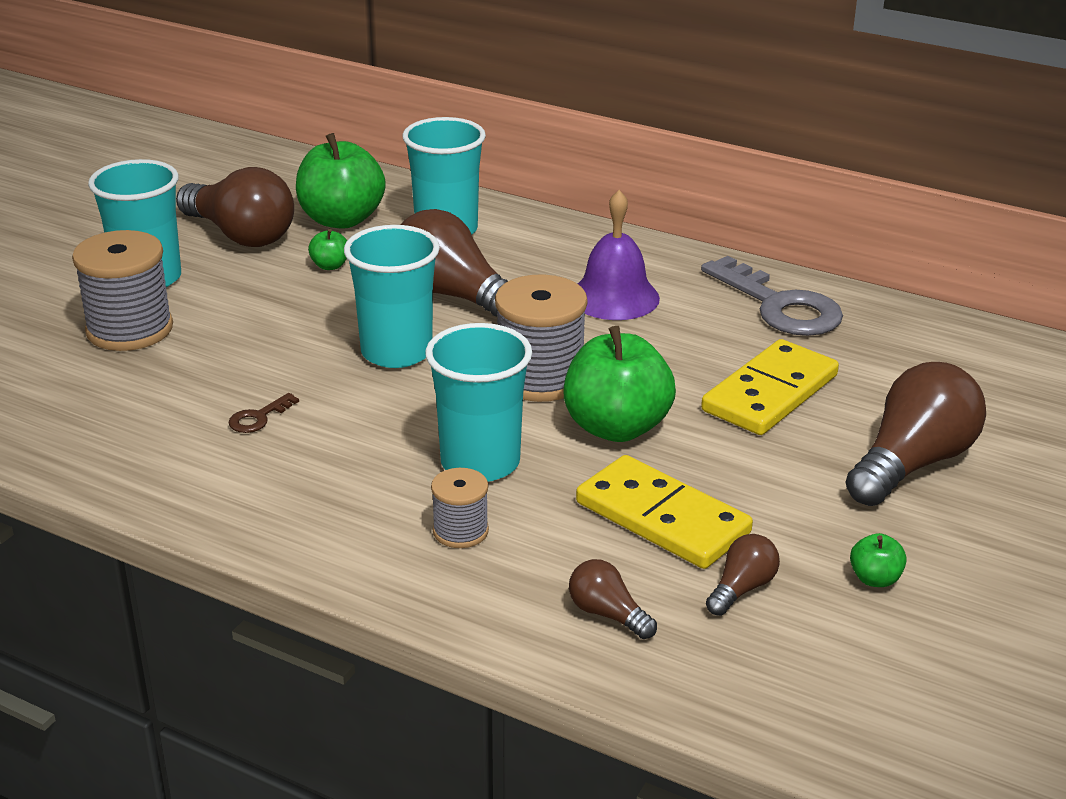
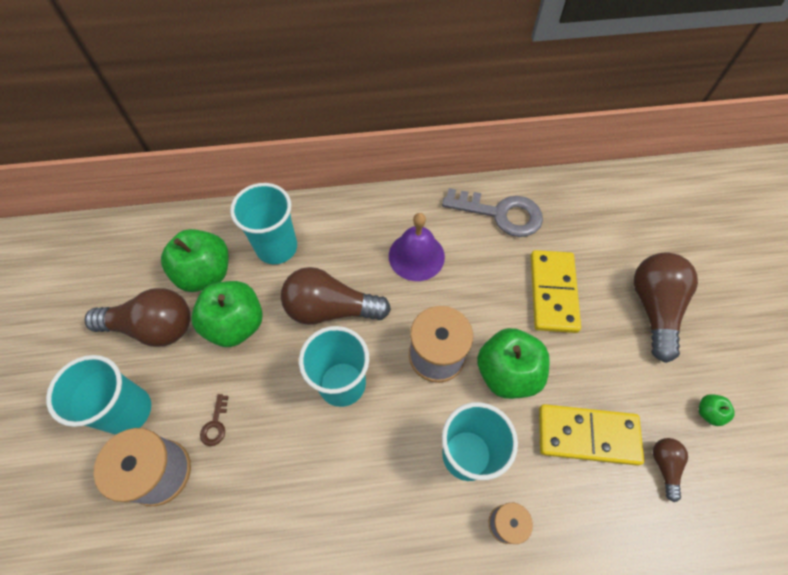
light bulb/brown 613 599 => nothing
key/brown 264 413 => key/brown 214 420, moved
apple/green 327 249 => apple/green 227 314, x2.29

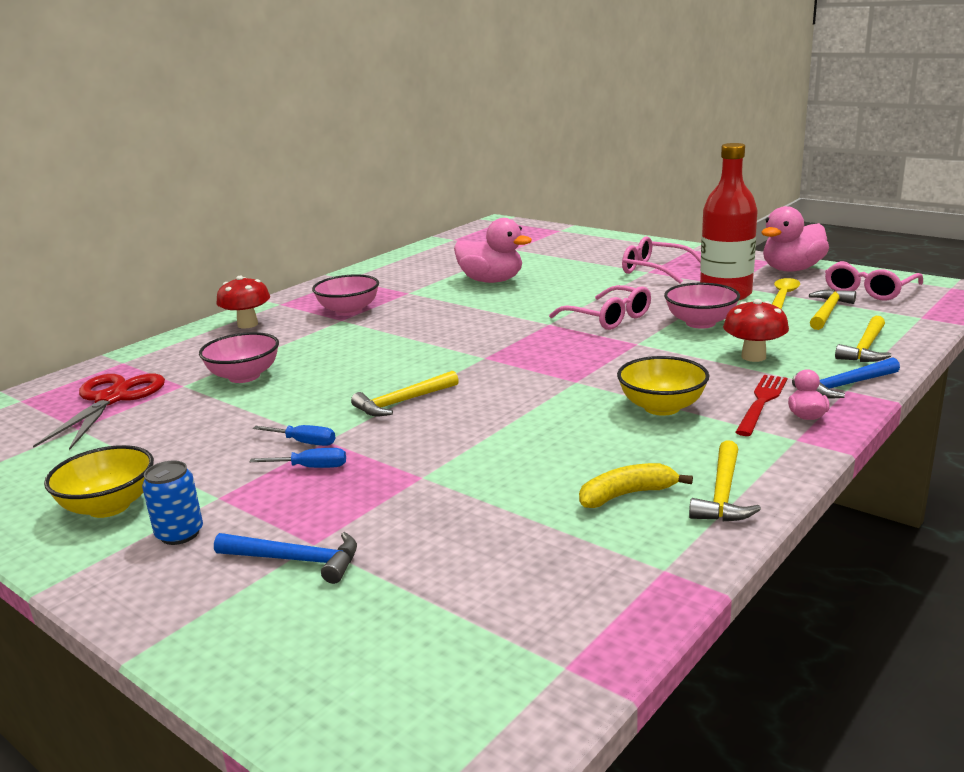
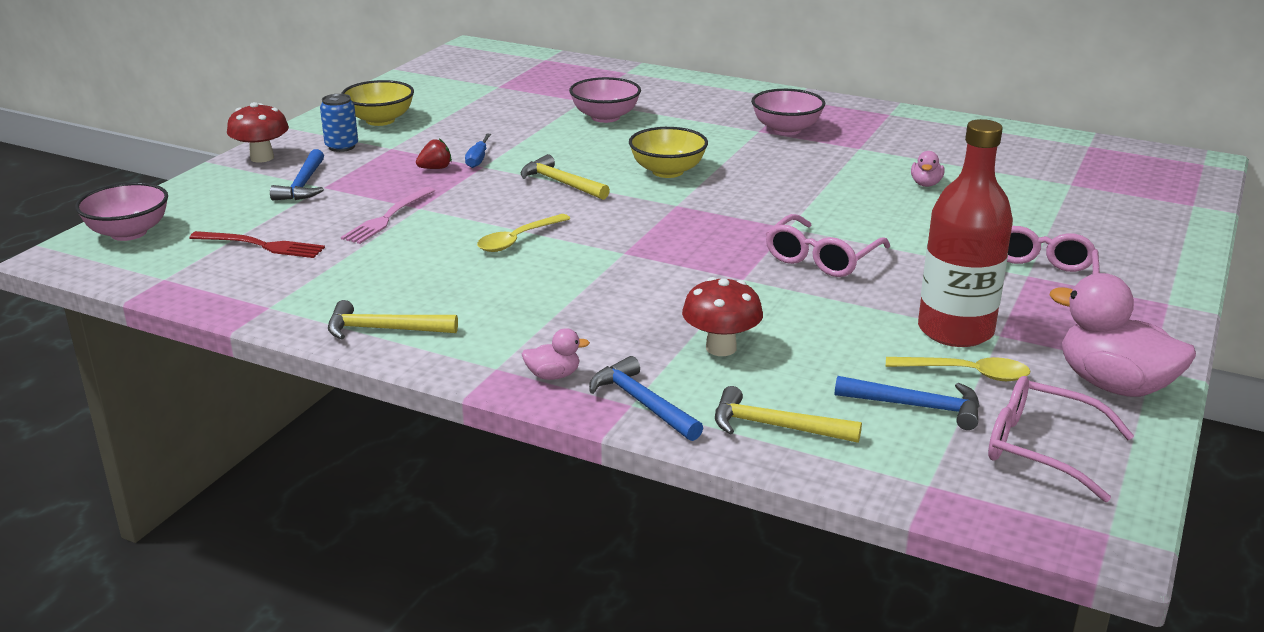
scissors/red 99 412 => nothing
banana/yellow 636 485 => nothing
nothing => fork/pink 388 215
nothing => spoon/yellow 524 233
mushroom/red 243 302 => mushroom/red 258 132, moved
bowl/yellow 663 386 => bowl/yellow 668 152, moved
bowl/pink 702 306 => bowl/pink 121 211, moved
fork/red 761 405 => fork/red 257 244, moved
screwdriver/blue 297 458 => strawberry/red 434 153
hammer/yellow 832 309 => hammer/blue 907 403
duck/pink 493 250 => duck/pink 927 169, x0.46

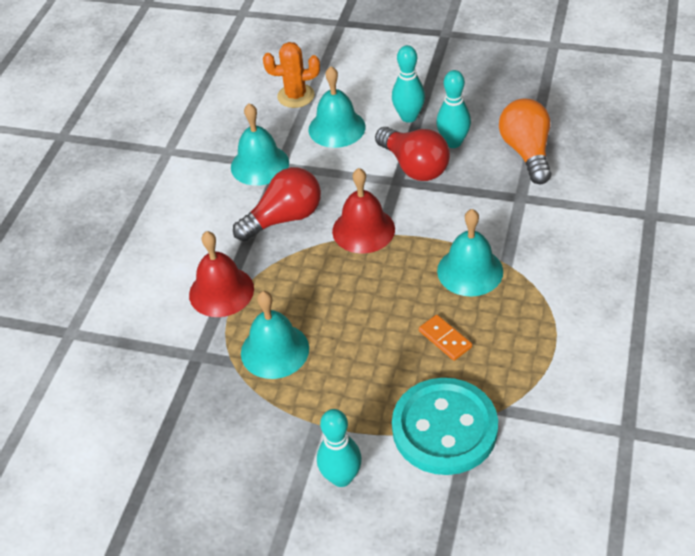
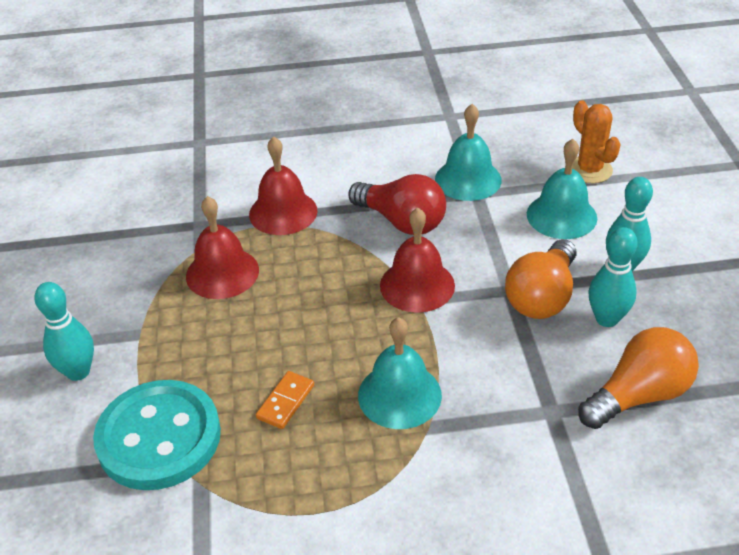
bell/turquoise 275 335 => bell/red 222 247
light bulb/red 412 154 => light bulb/orange 540 279

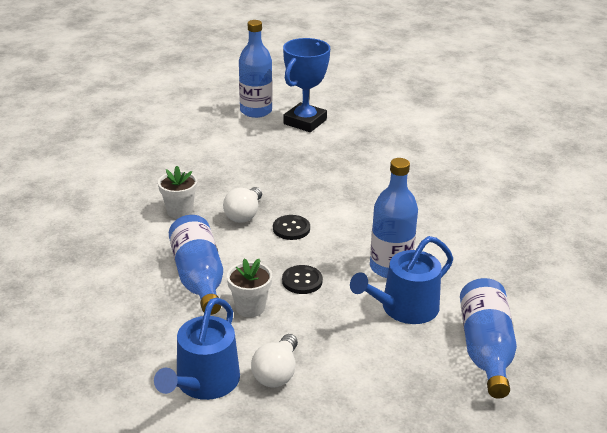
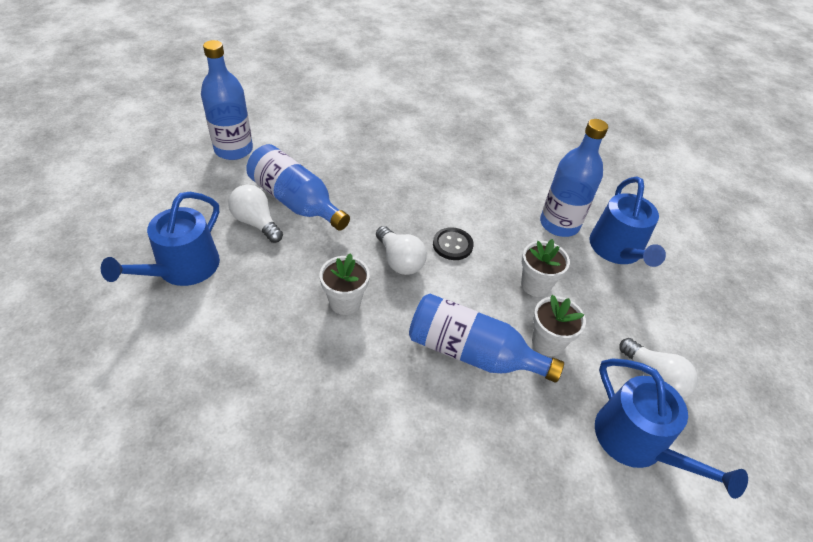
trophy/blue 306 85 => nothing
nothing => watering can/blue 160 239
nothing => light bulb/white 255 214
bottle/blue 488 338 => bottle/blue 298 187, moved
button/black 302 279 => flower pot/white 545 268

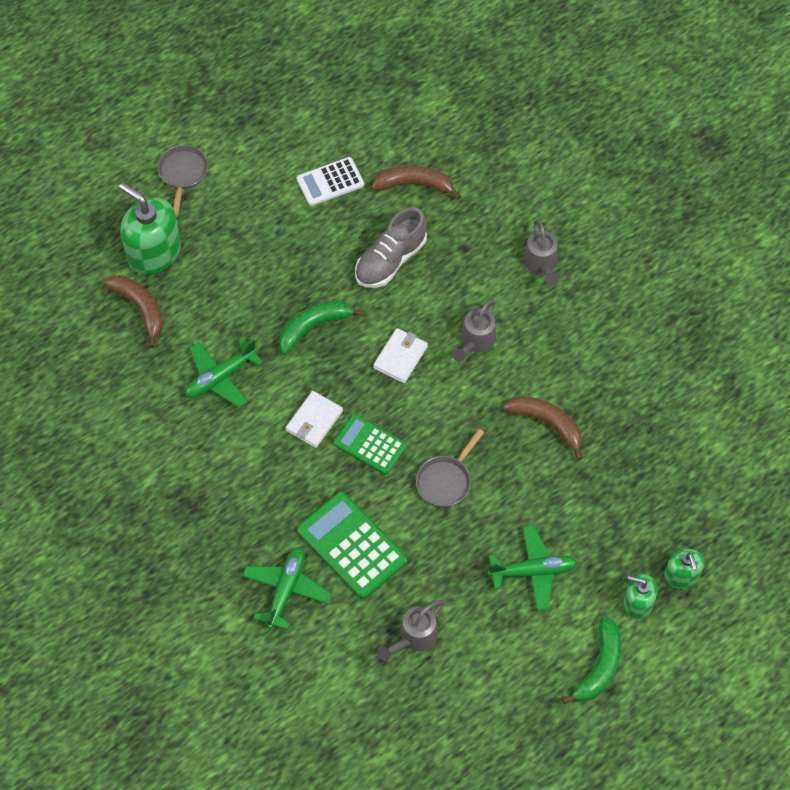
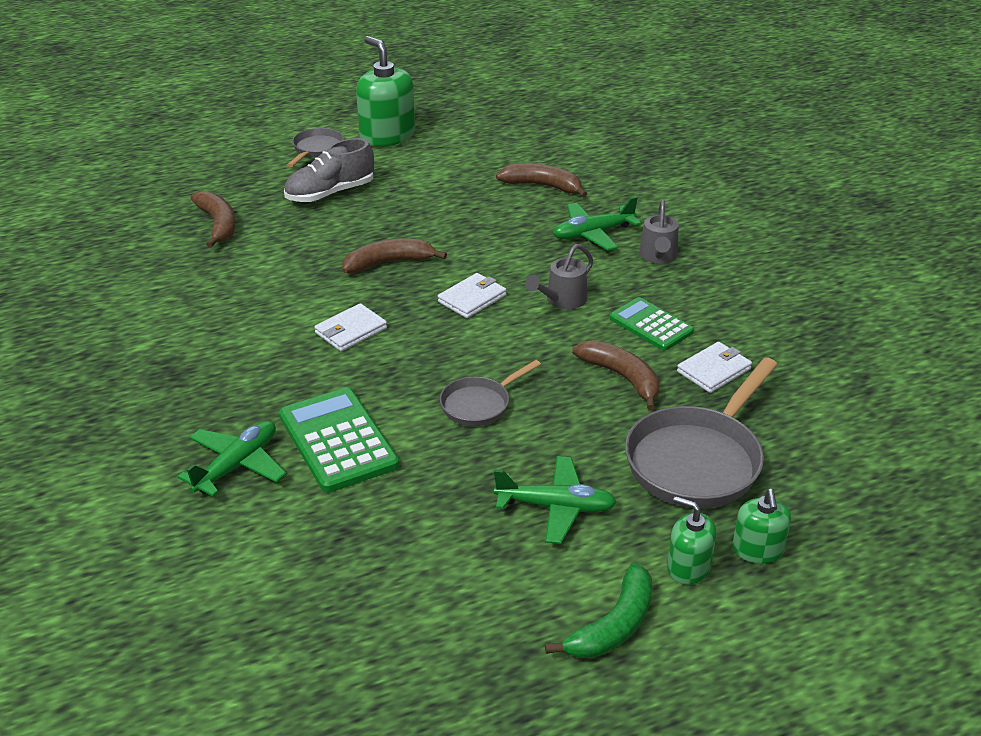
calculator/white 330 181 => nothing
watering can/grey 411 630 => nothing
nothing => pan/grey 701 432
nothing => wallet/white 714 367
soap dispenser/green 150 229 => soap dispenser/green 385 91, moved
plane/green 224 373 => plane/green 597 224, moved
calculator/green 370 444 => calculator/green 652 324, moved
shoe/grey 391 247 => shoe/grey 329 170, moved
banana/green 321 328 => banana/brown 395 255

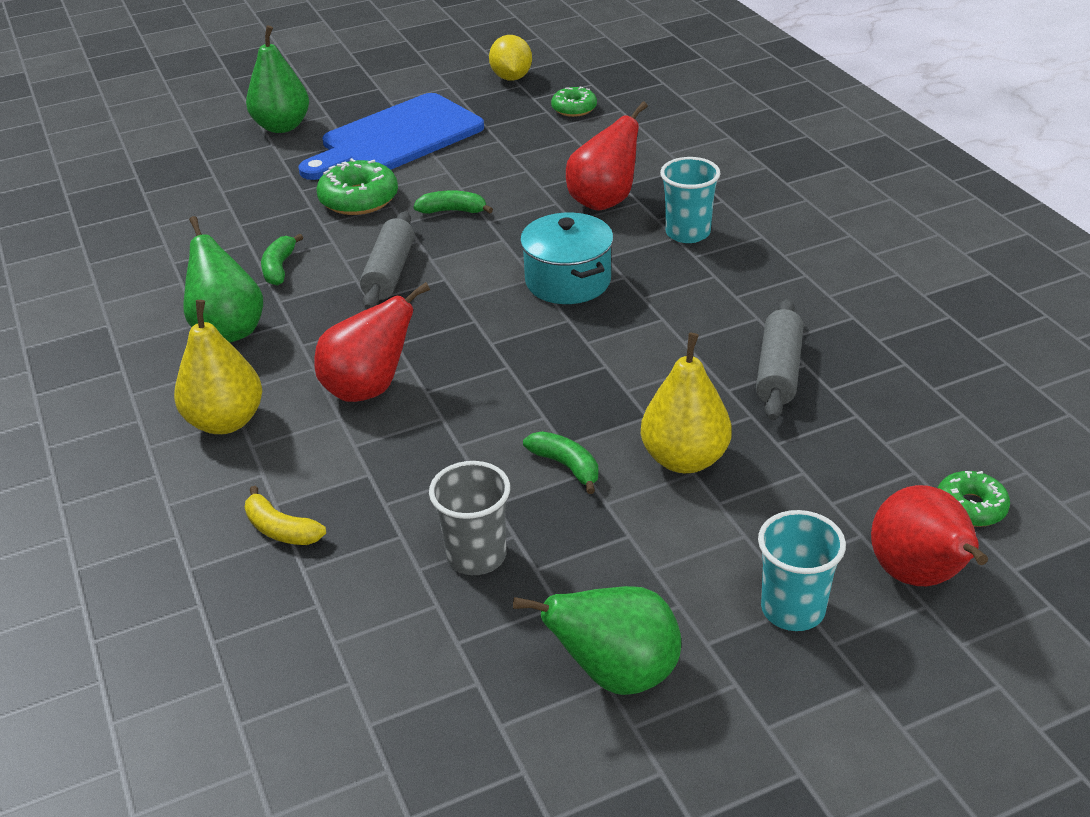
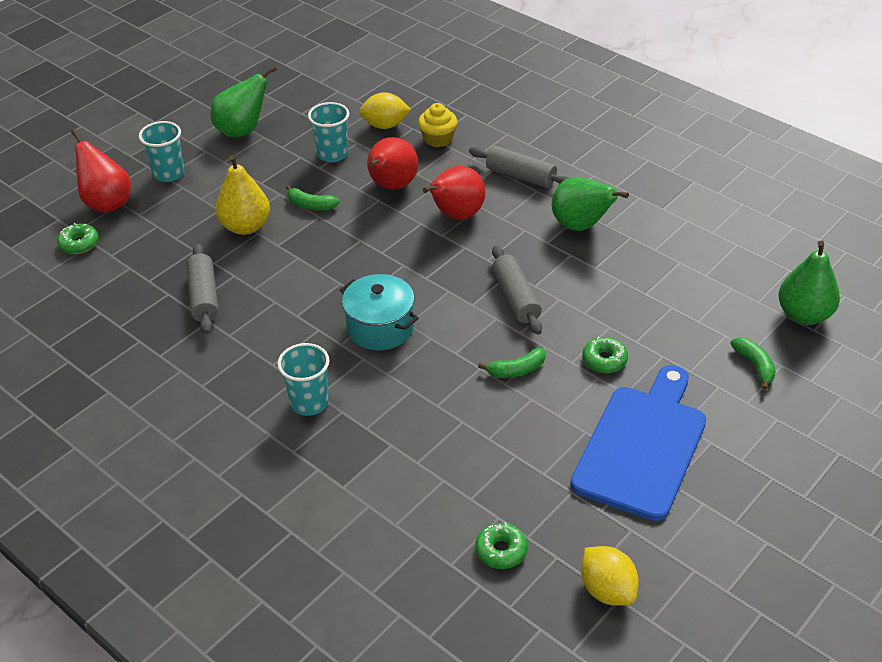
nothing => lemon/yellow 385 110
pear/green 277 79 => pear/green 809 283, moved
banana/green 282 260 => banana/green 753 363, moved
pear/red 607 156 => pear/red 392 163, moved
pear/yellow 218 367 => rolling pin/grey 519 167
banana/yellow 285 515 => cupcake/yellow 438 125
cup/grey 469 518 => cup/turquoise 328 132
donut/green 357 186 => donut/green 605 354, x0.63

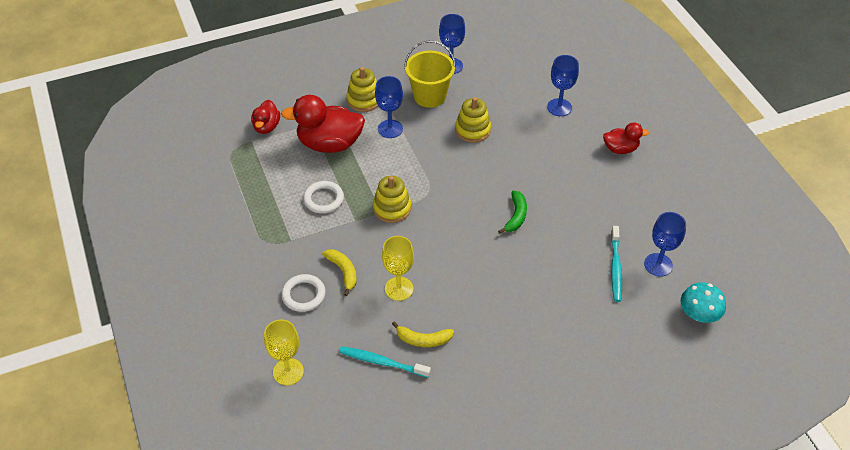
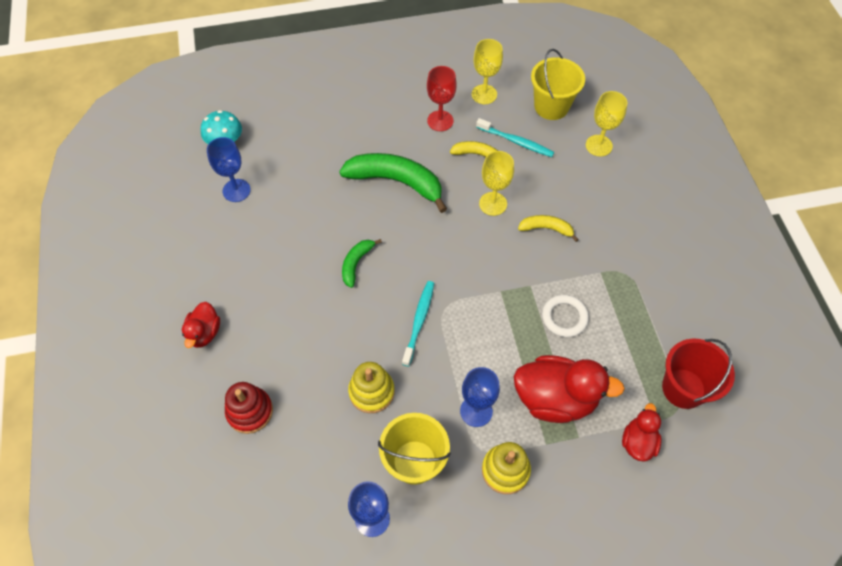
ring/white 303 293 => nothing
stacking toy/yellow 392 199 => nothing
nothing => banana/green 393 183
nothing => goblet/red 442 98
nothing => goblet/yellow 487 71
nothing => bucket/yellow 558 84
nothing => bucket/red 698 374
toothbrush/turquoise 616 264 => toothbrush/turquoise 418 323, moved
goblet/blue 563 85 => stacking toy/red 249 408
banana/yellow 339 272 => banana/yellow 548 228, 120 degrees clockwise
duck/red 626 138 => duck/red 201 325, 90 degrees counterclockwise

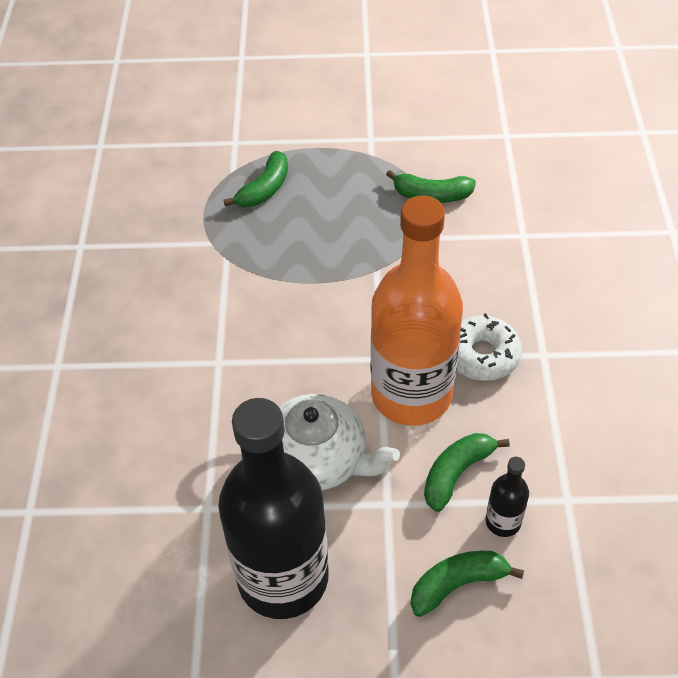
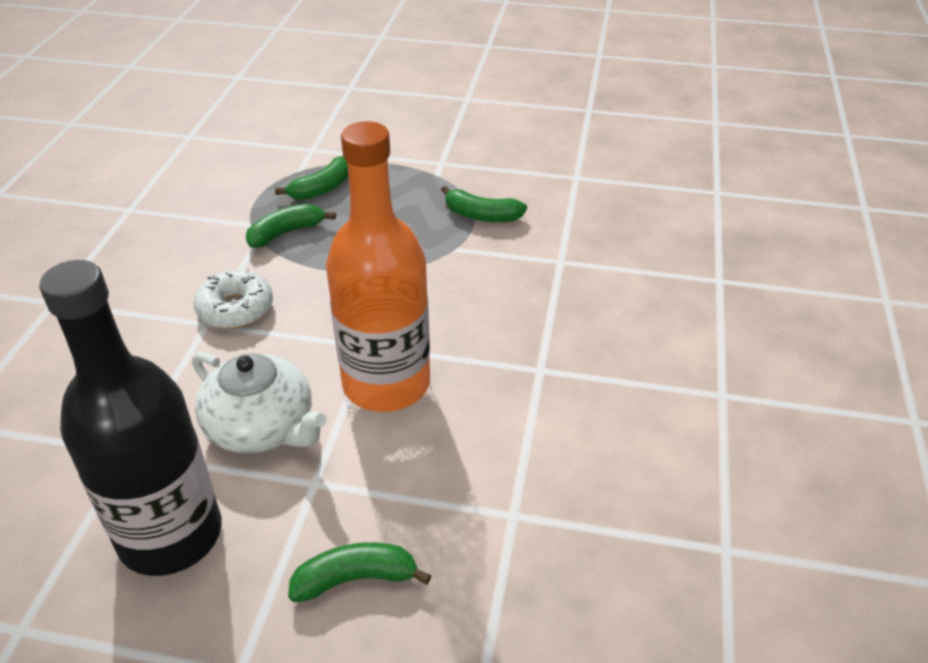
bottle/black 507 497 => nothing
banana/green 467 472 => banana/green 291 226, moved
donut/white 489 347 => donut/white 233 298, moved

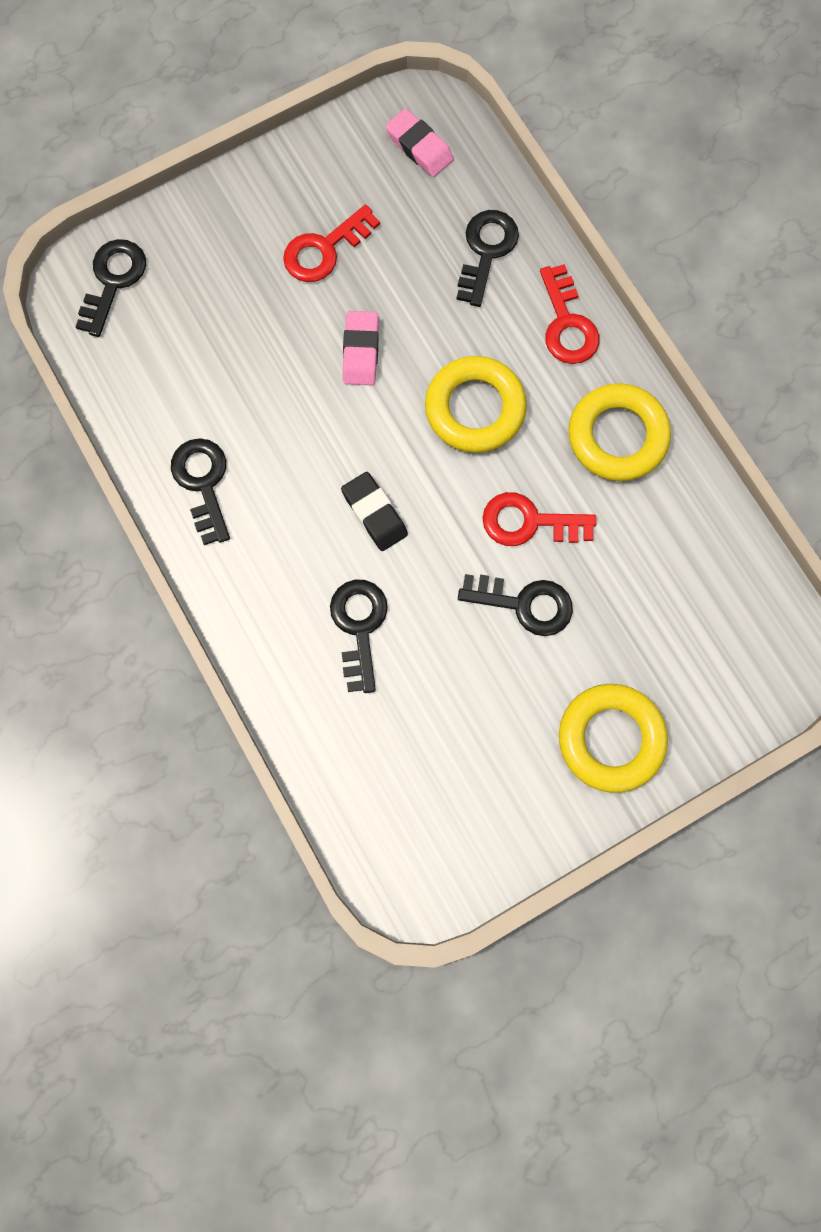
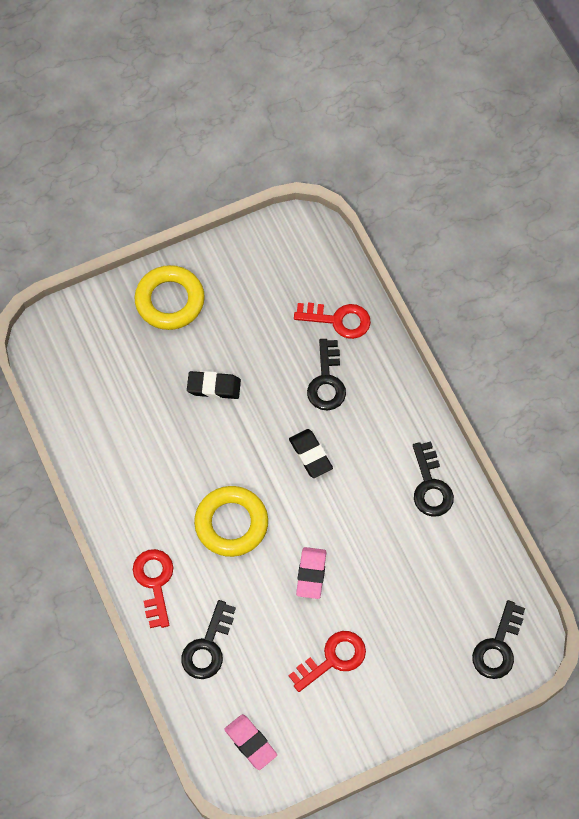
ring/yellow 619 432 => nothing
key/red 539 519 => key/red 332 321, moved
key/black 515 605 => eraser/black 214 385

